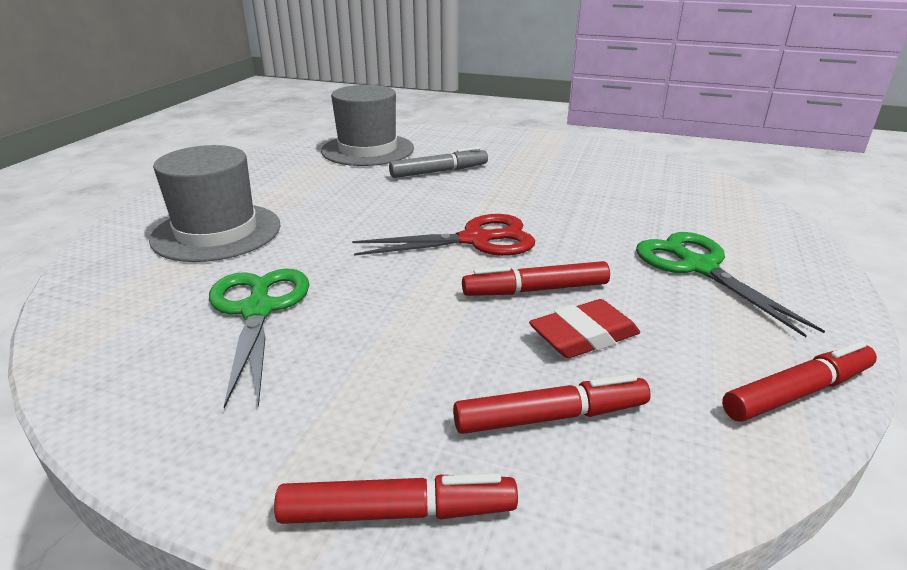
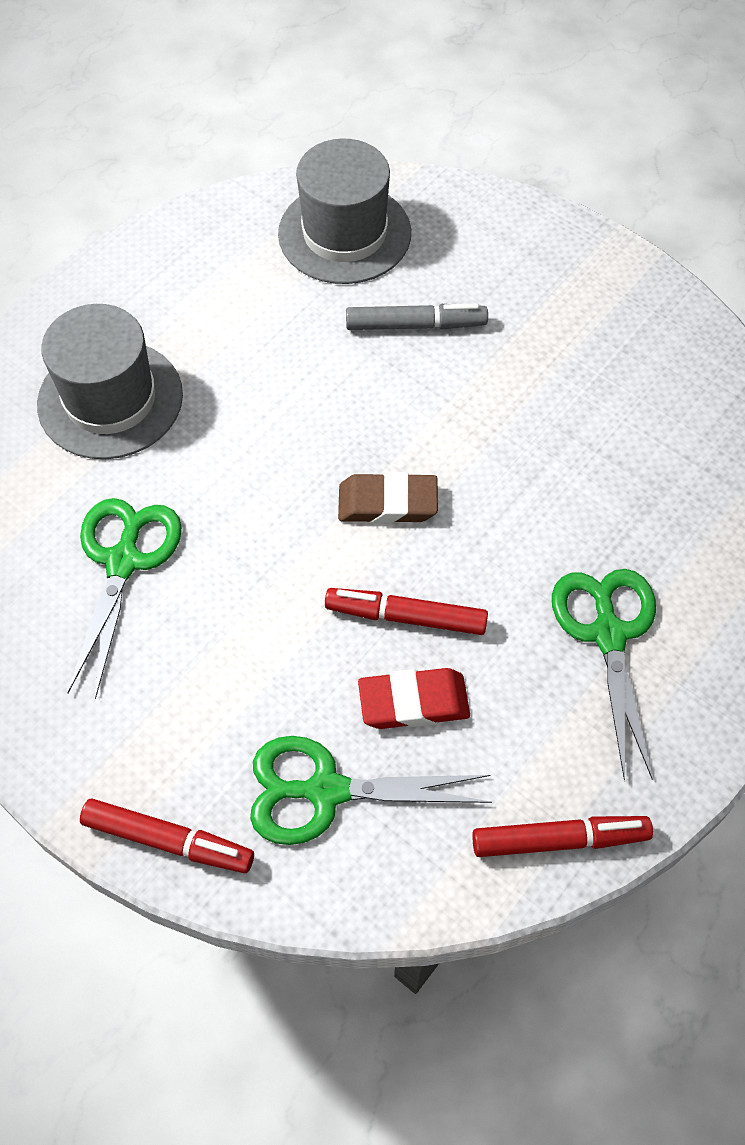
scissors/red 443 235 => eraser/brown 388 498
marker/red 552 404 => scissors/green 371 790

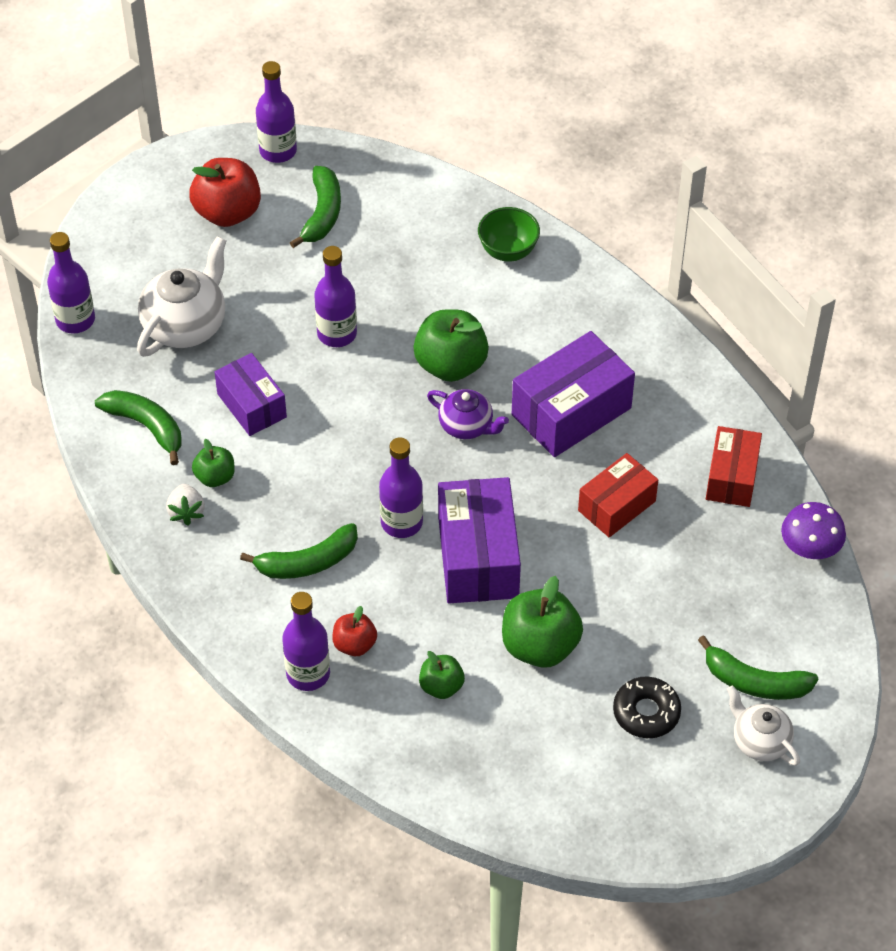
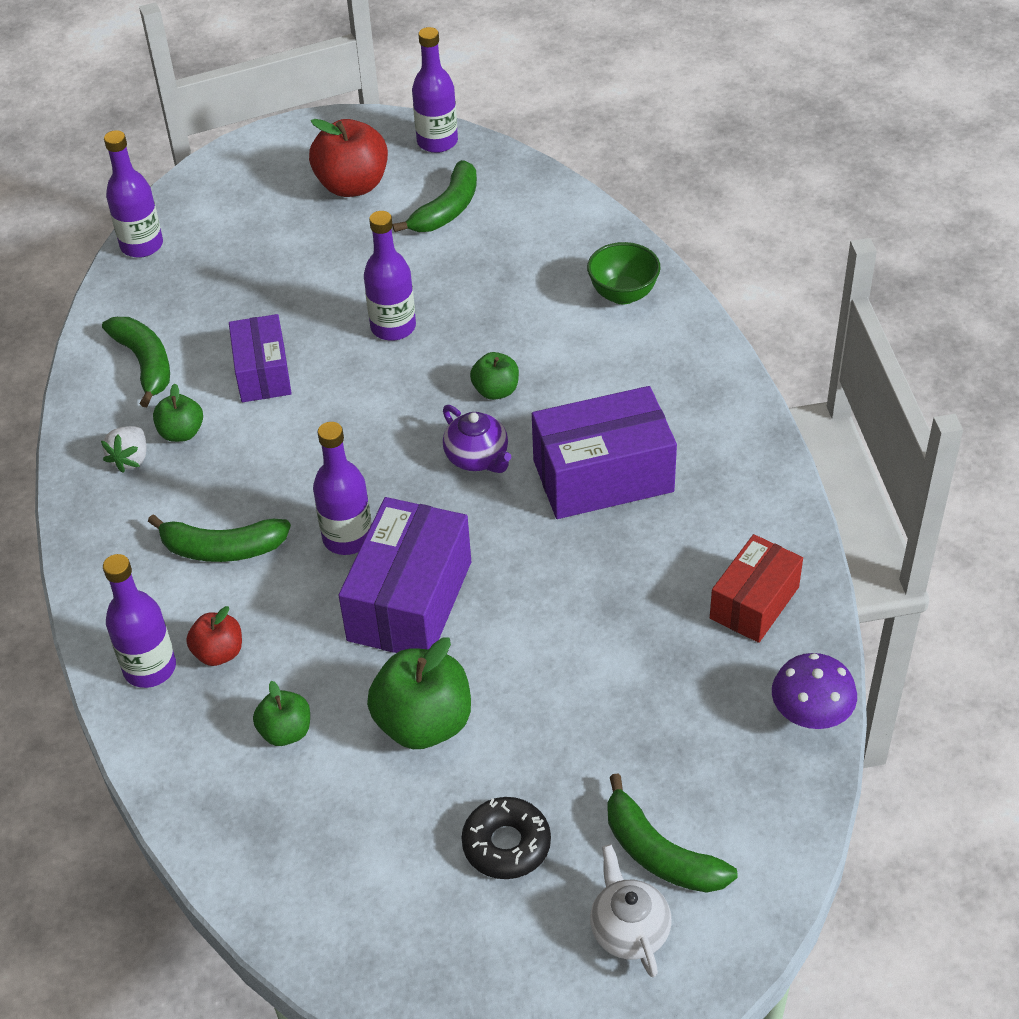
teapot/white 181 296 => nothing
box/red 618 495 => nothing
apple/green 451 345 => apple/green 494 376, x0.56

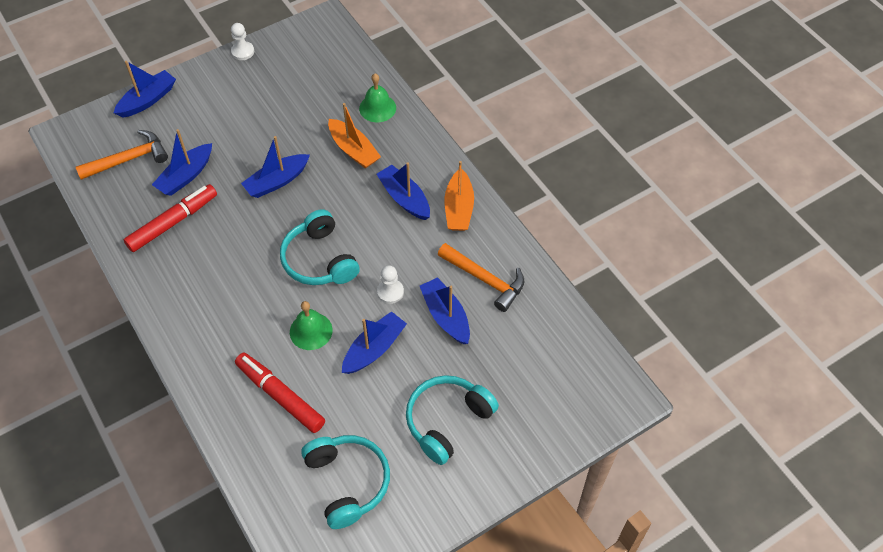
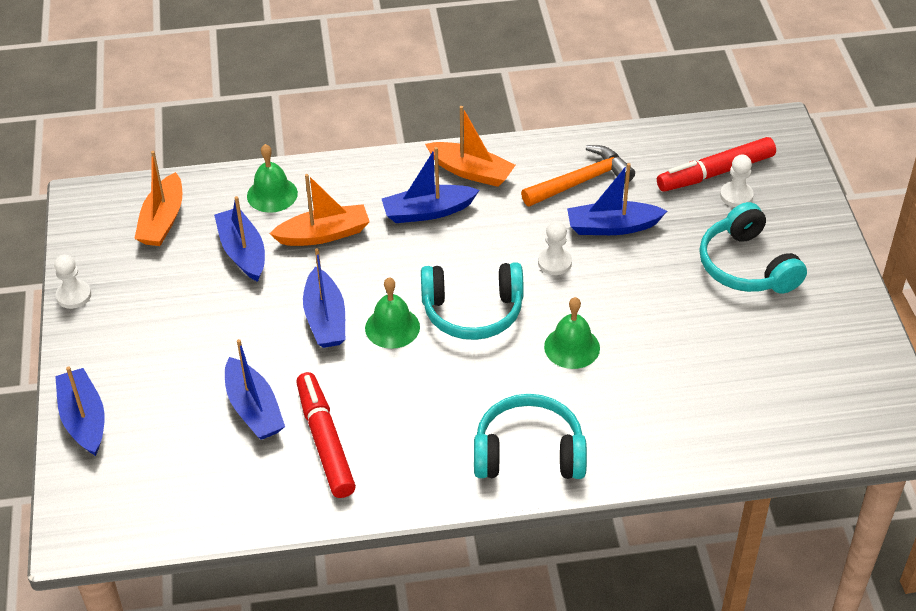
hammer/orange 122 155 => nothing
nothing => boat/orange 158 198
nothing => bell/green 392 313
nothing => pawn/white 737 181
marker/red 280 393 => marker/red 716 164, moved
headphones/turquoise 345 482 => headphones/turquoise 530 436, moved
boat/blue 374 342 => boat/blue 239 239, moved

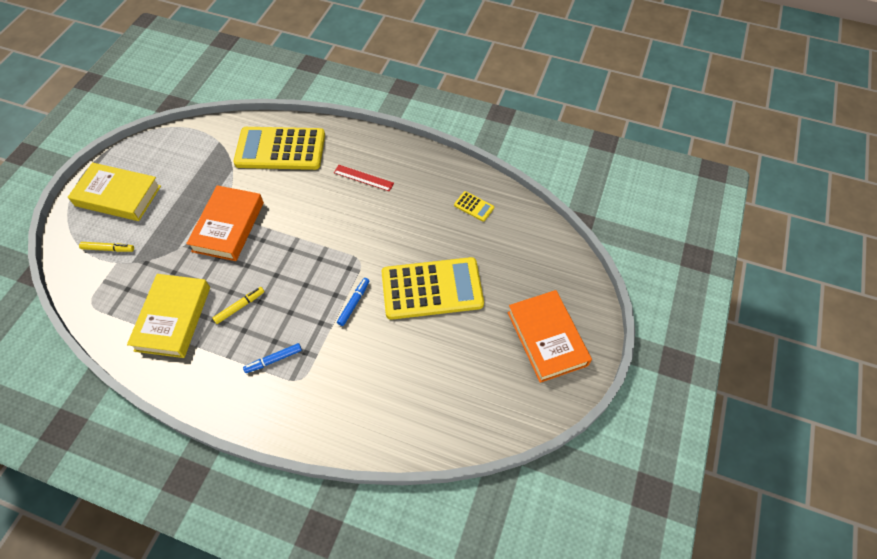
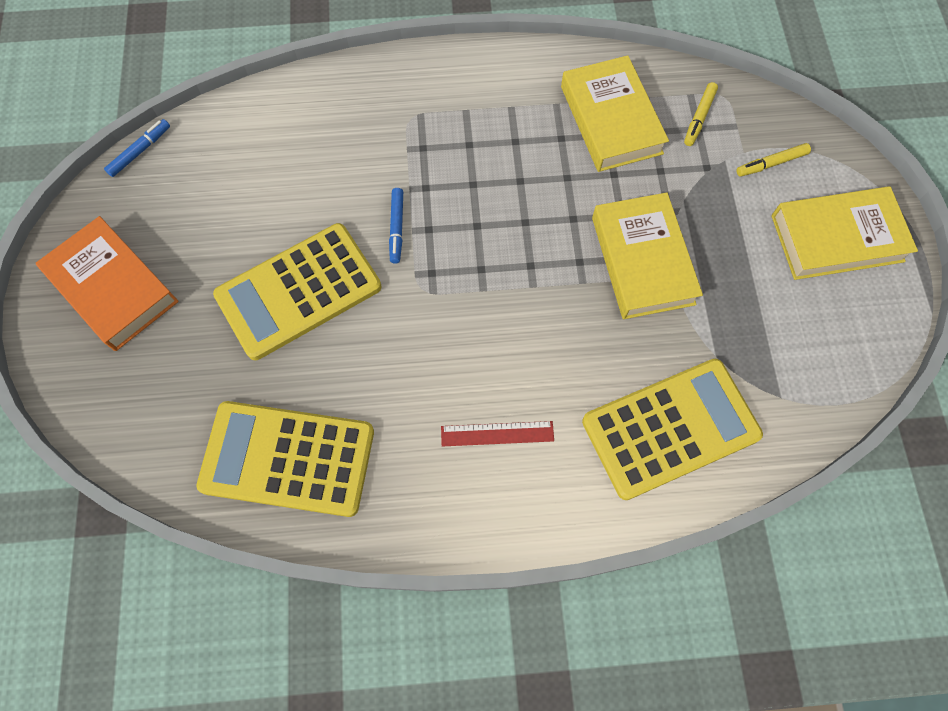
marker/yellow 238 305 => marker/yellow 701 114, moved
marker/blue 272 358 => marker/blue 137 148, moved
book/orange 225 223 => book/yellow 647 255
calculator/yellow 474 206 => calculator/yellow 285 459, x2.49

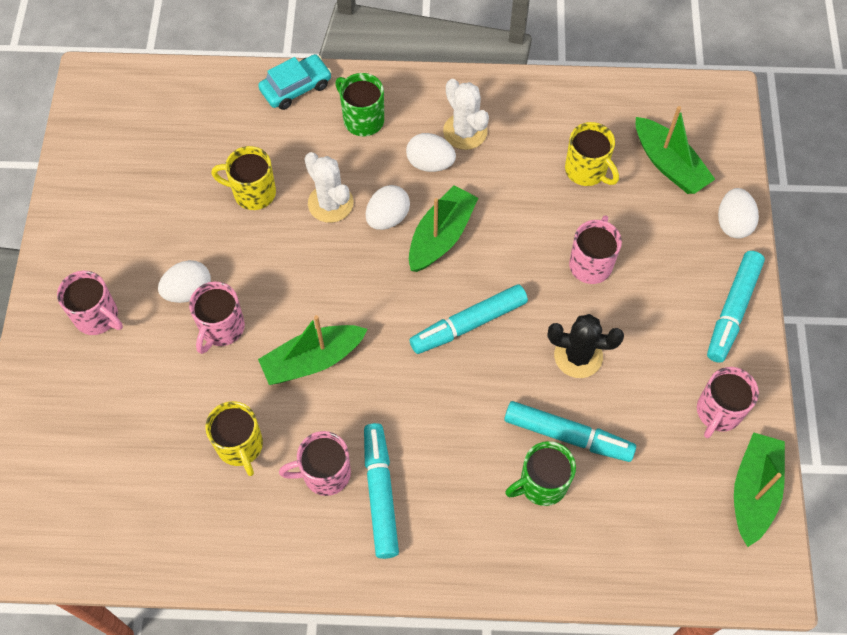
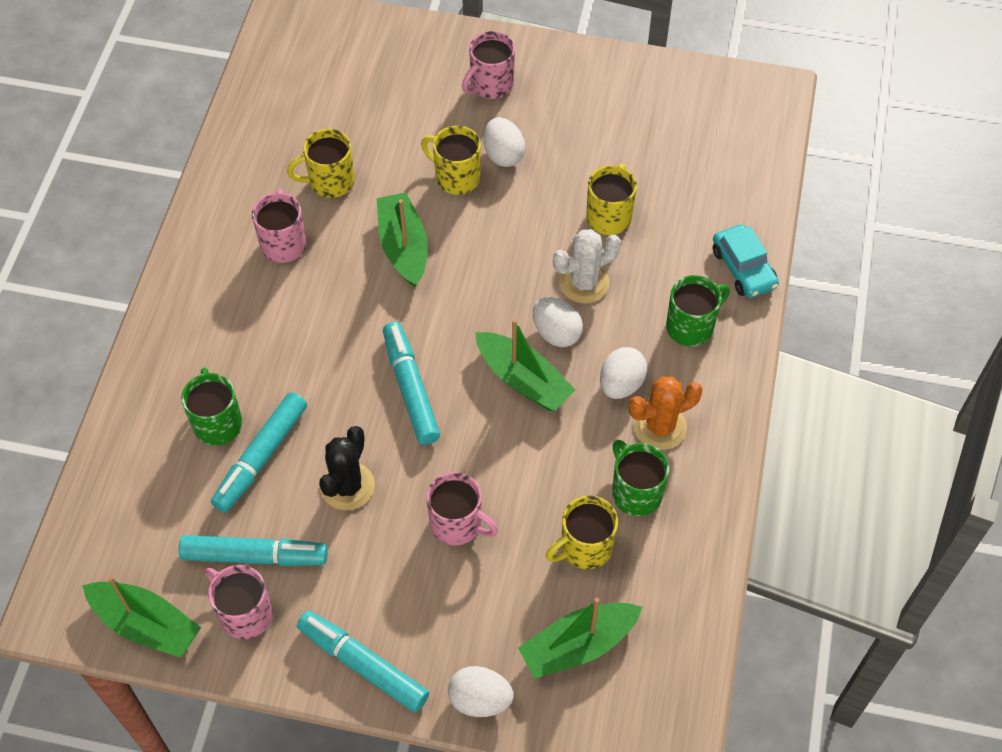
nothing => mug/green 640 478
marker/turquoise 381 491 => marker/turquoise 253 550, moved
mug/pink 217 318 => mug/yellow 451 160
cactus/white 466 114 => cactus/orange 666 413

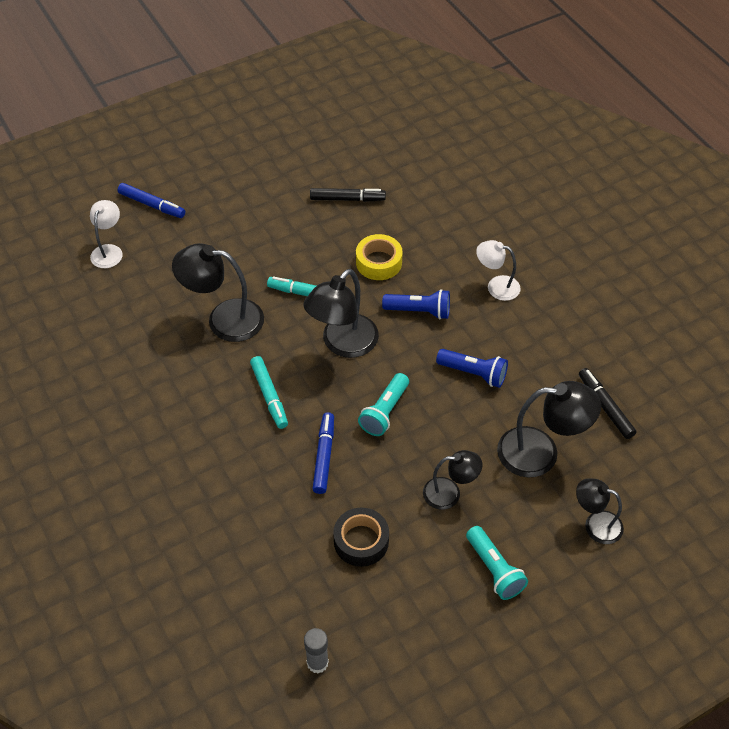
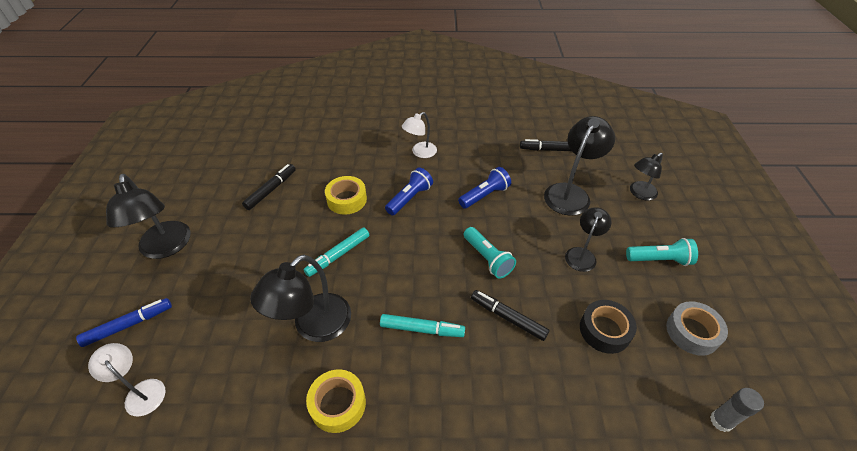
nothing => tape/yellow 336 401
nothing => tape/grey 697 328
lamp/black 341 313 => lamp/black 148 216, moved
marker/blue 323 453 => marker/black 510 315

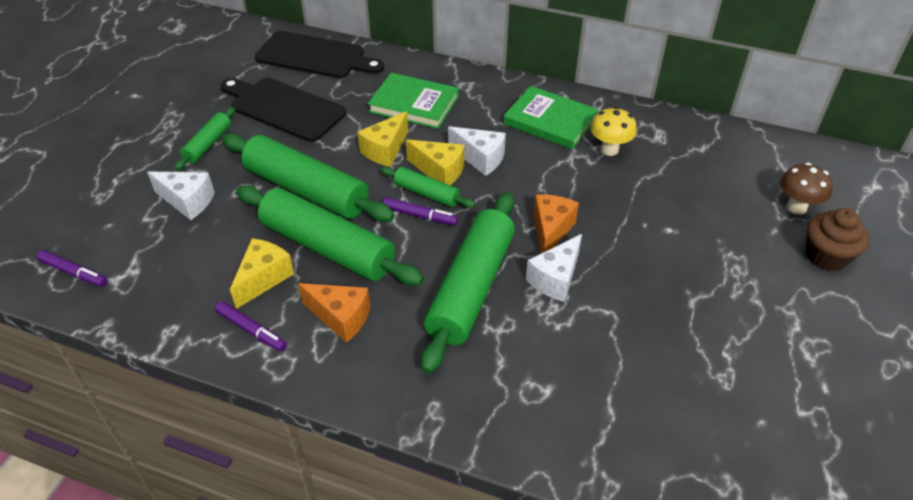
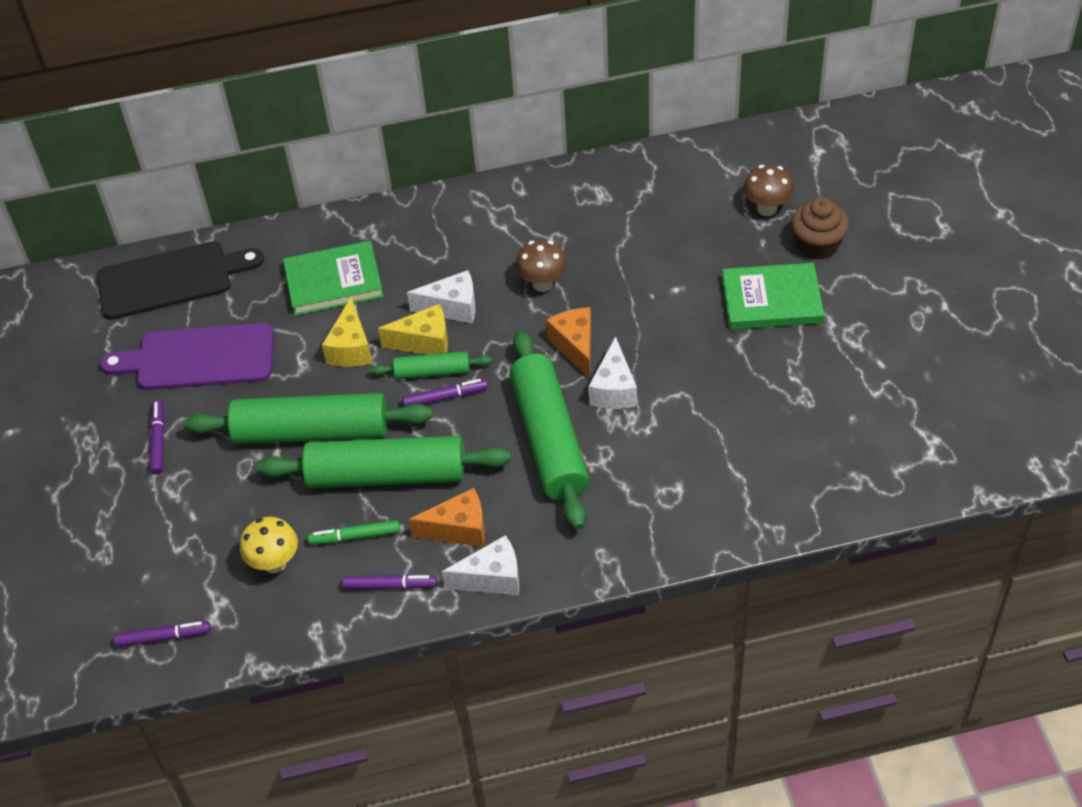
nothing => mushroom/brown 541 265
cheese/white 181 195 => cheese/white 480 565, moved
book/green 551 117 => book/green 773 296, moved
mushroom/yellow 614 131 => mushroom/yellow 269 545, moved
rolling pin/green 205 138 => marker/purple 157 437
cheese/yellow 262 273 => marker/green 354 532
cutting board/black 283 110 => cutting board/purple 187 356

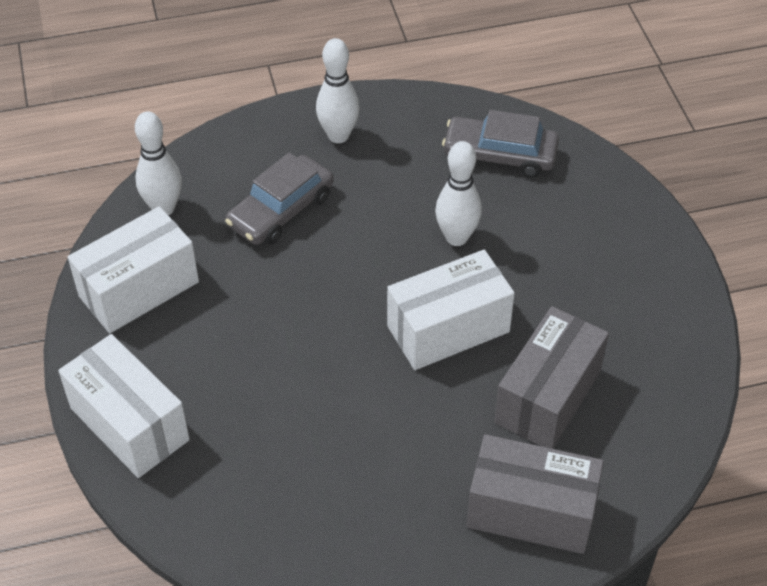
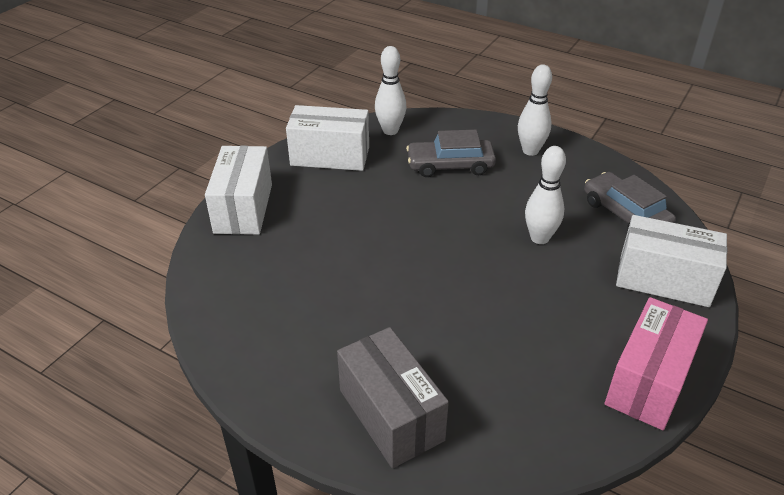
box/grey 551 377 => nothing
nothing => box/pink 656 363
box/white 451 310 => box/white 671 261, moved

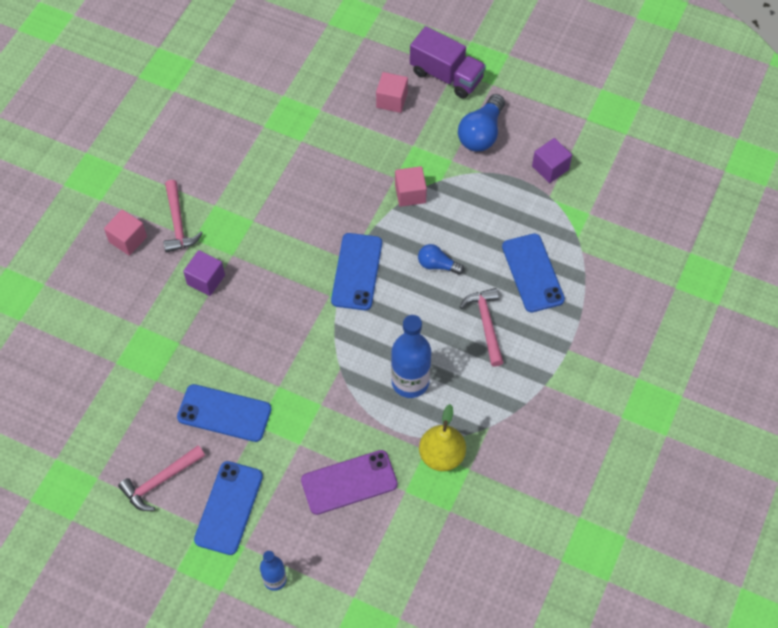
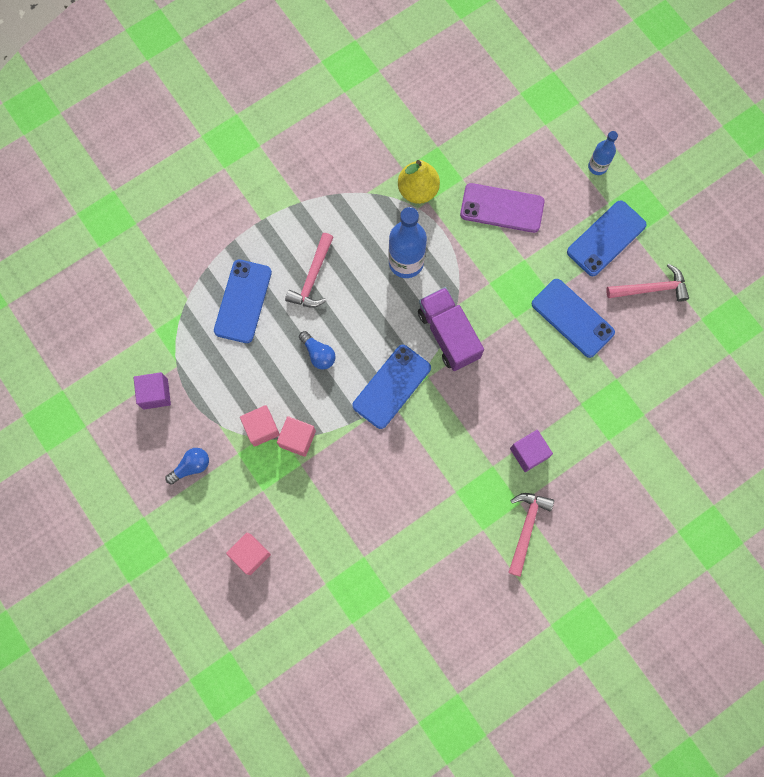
cube/pink 125 232 => cube/pink 260 426, moved
truck/purple 448 62 => truck/purple 451 329, moved
light bulb/blue 481 123 => light bulb/blue 187 466, x0.60

